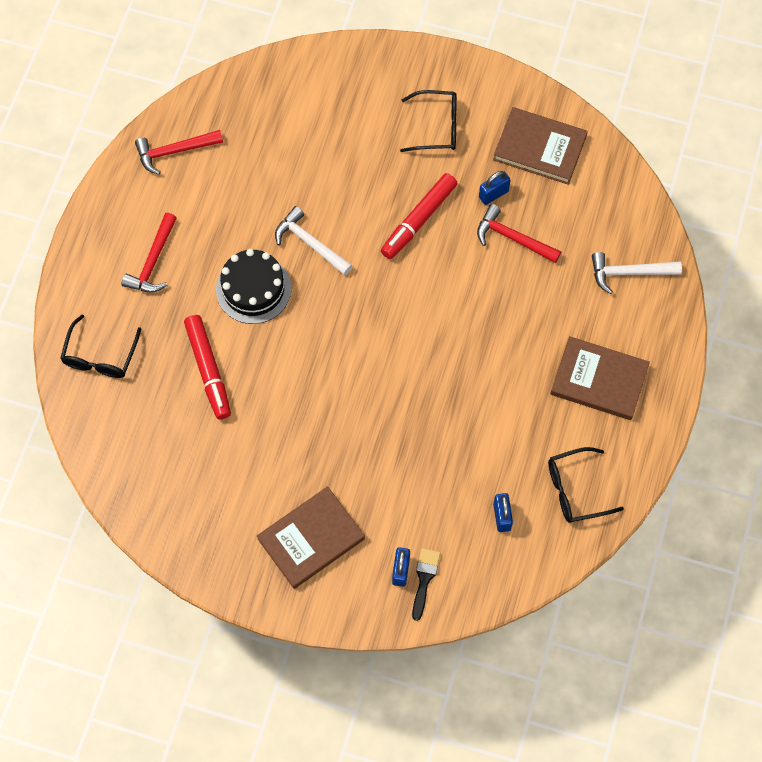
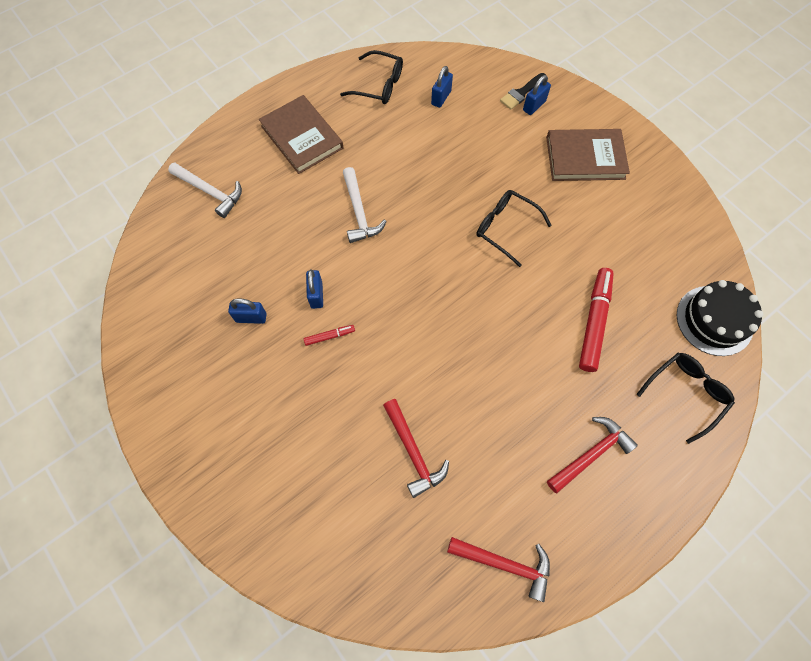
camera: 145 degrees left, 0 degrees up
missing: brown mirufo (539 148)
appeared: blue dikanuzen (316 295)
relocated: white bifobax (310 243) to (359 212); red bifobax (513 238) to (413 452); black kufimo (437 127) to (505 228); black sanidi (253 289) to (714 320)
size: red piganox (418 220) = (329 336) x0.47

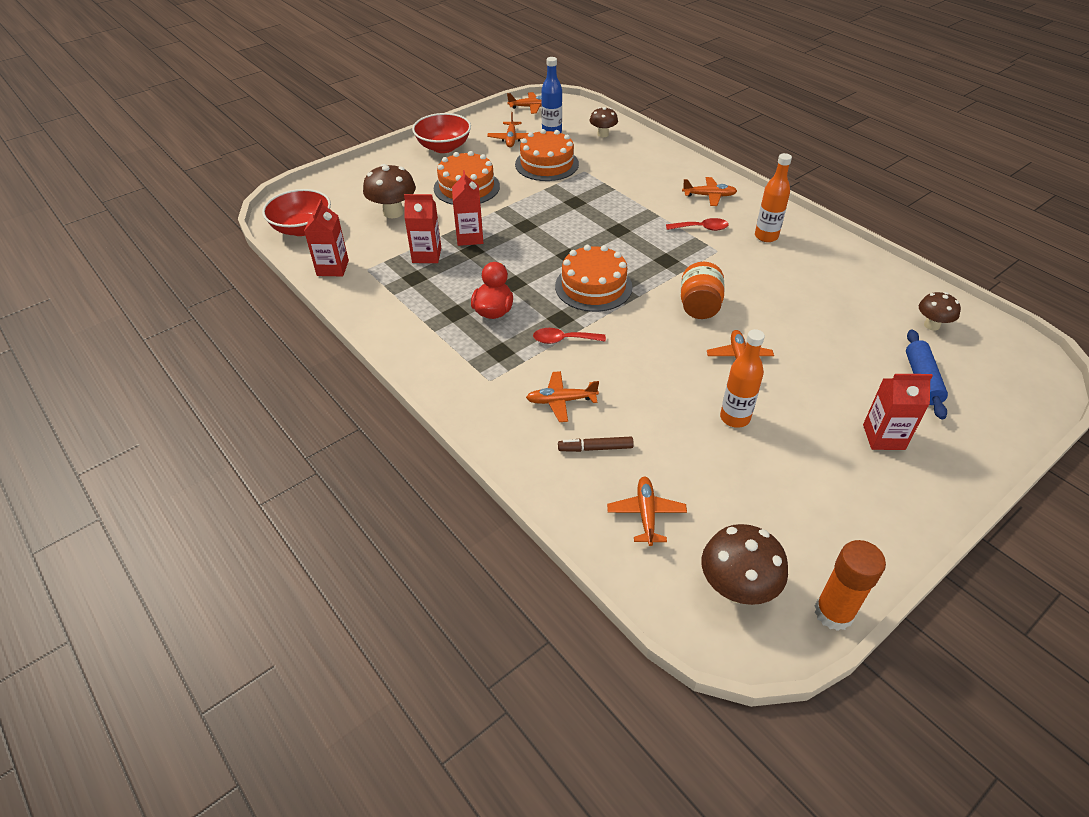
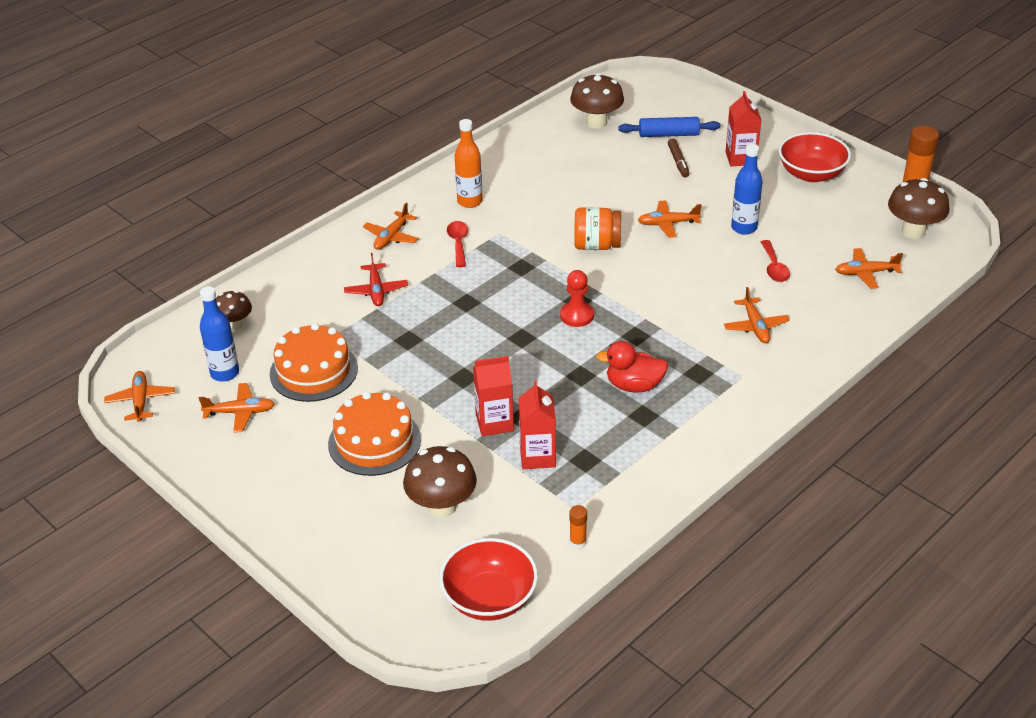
camera: 95 degrees left, 5 degrees down
appeared: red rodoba (376 291)
relocated: brown piganox (595 448) to (678 162); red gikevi (563 340) to (774 268); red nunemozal (444 147) to (811 174)
exchanged: orange sanidi (593 286) to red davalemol (577 315); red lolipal (332 268) to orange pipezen (578 542)
colour: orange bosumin (735 418) to blue bosumin (744 228)
spun: orange rodoba (709 196) = (391 237) 150 degrees counterclockwise
size: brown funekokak (931 325) = (596 122) x1.59

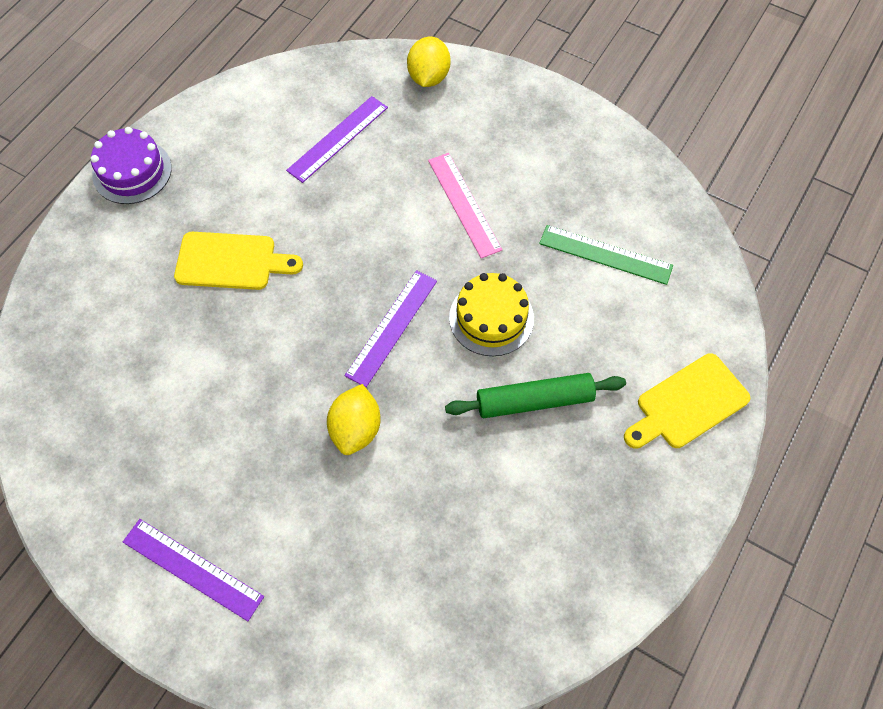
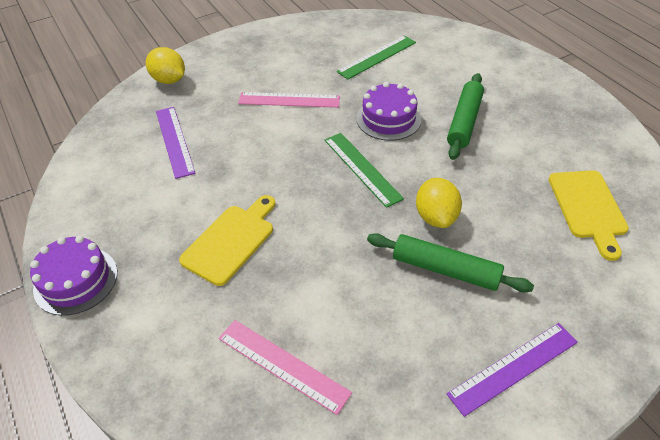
camera: 60 degrees left, 15 degrees down
appeared: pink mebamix (283 365); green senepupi (445 270)
relocated: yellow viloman (688 404) to (588 208)
colour: purple mebamix (392 327) to green mebamix (362 168); yellow sanidi (491 318) to purple sanidi (388 119)
spun: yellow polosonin (356 429) = (436 217) 45 degrees clockwise

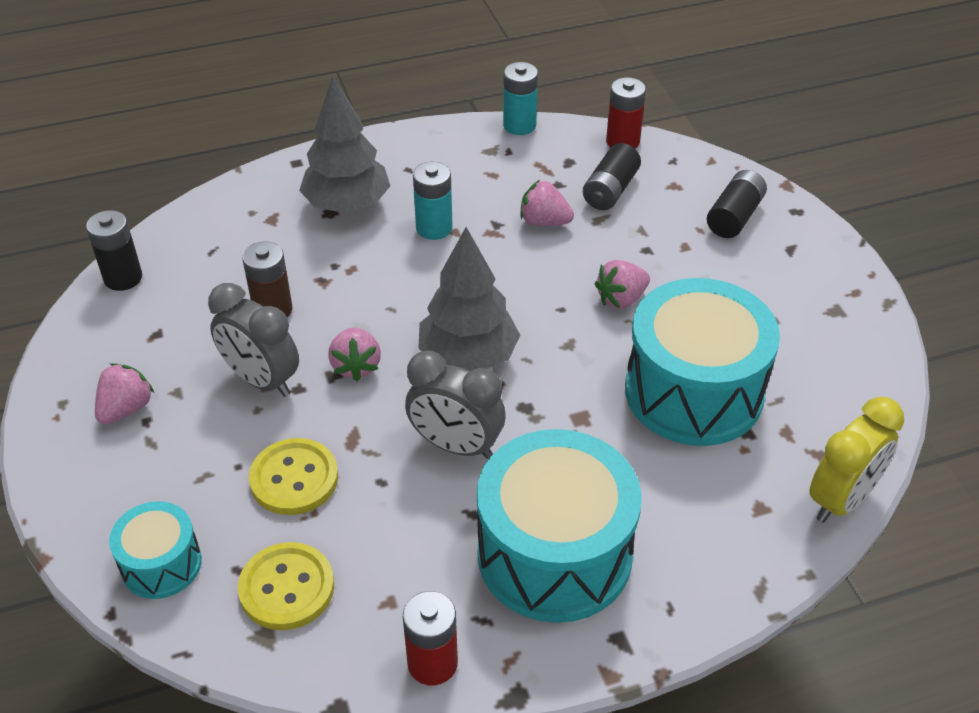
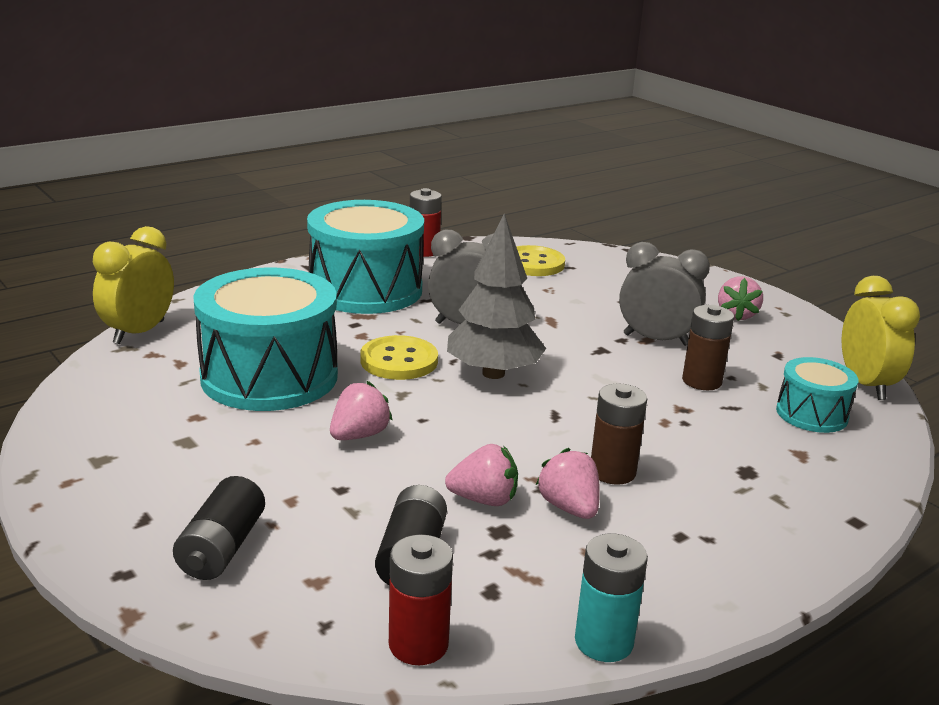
camera: 160 degrees right, 20 degrees down
missing: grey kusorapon (347 205)
relocated: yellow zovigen (294 479) to (399 361); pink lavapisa (356 366) to (569 507); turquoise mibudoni (161 564) to (811 414)
exchanged: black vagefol (123 278) to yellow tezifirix (865 385)
colour: turquoise vagefol (434 228) to brown vagefol (612 472)

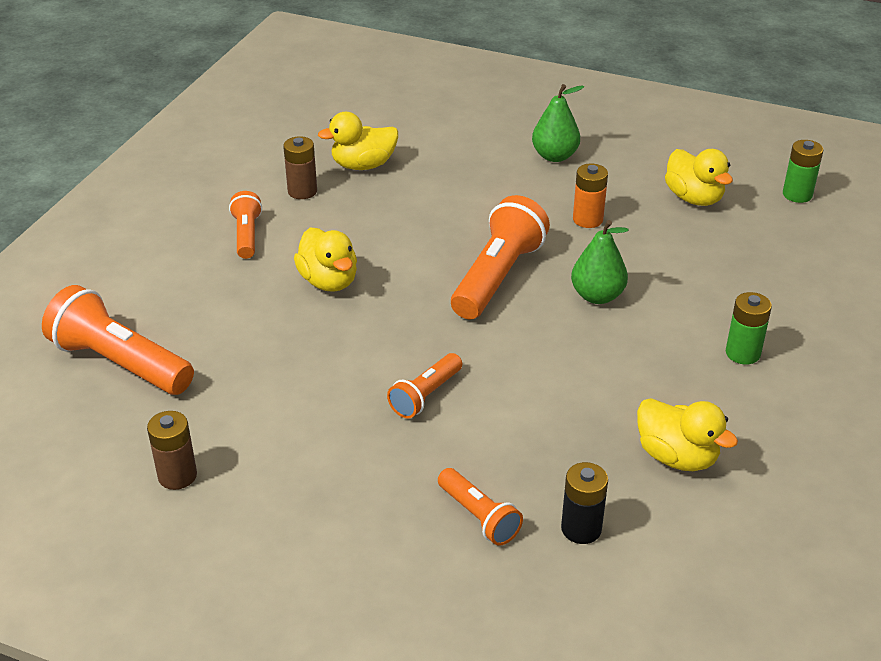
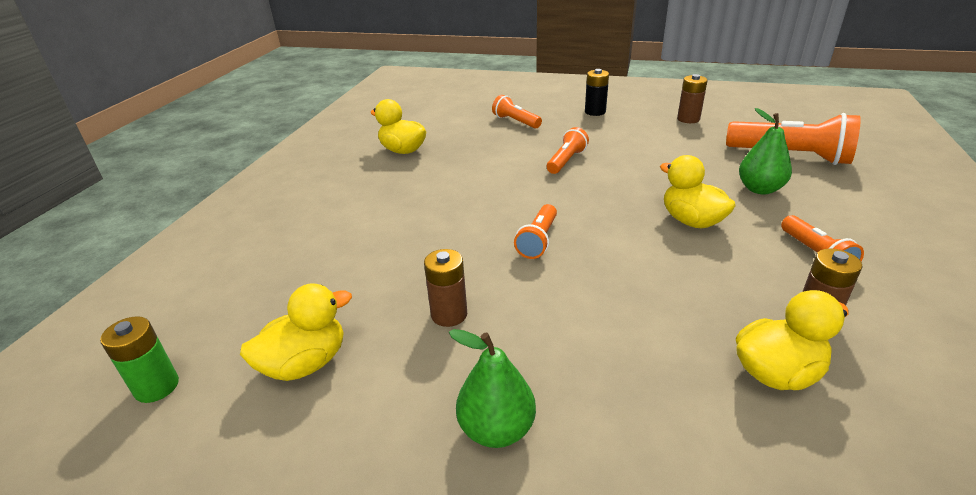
camera: 175 degrees right, 5 degrees down
missing: green vagefol (742 353)
relocated: black vagefol (581 529) to (595 112); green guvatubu (597 296) to (759 189)
colour: orange vagefol (587 219) to brown vagefol (449 314)
spun: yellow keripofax (694 198) = (305 364) 90 degrees clockwise
size: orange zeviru (497 276) = (538 240) x0.56

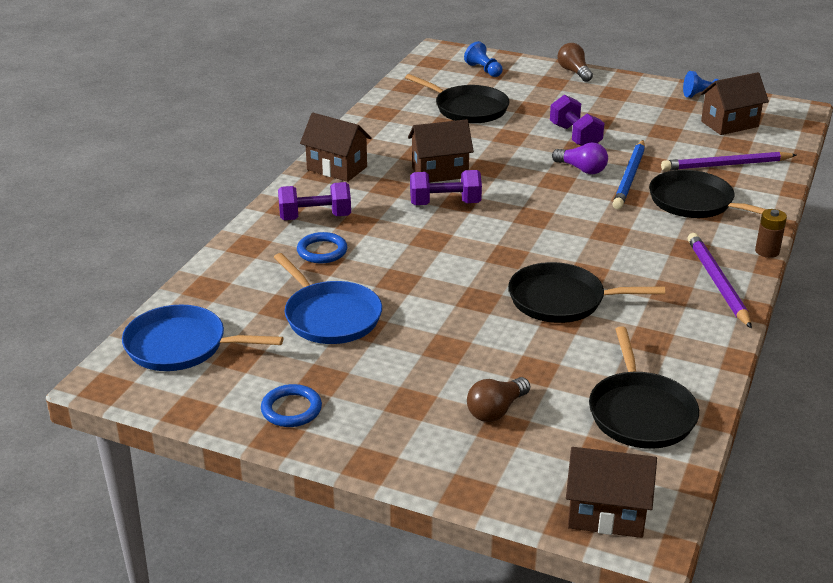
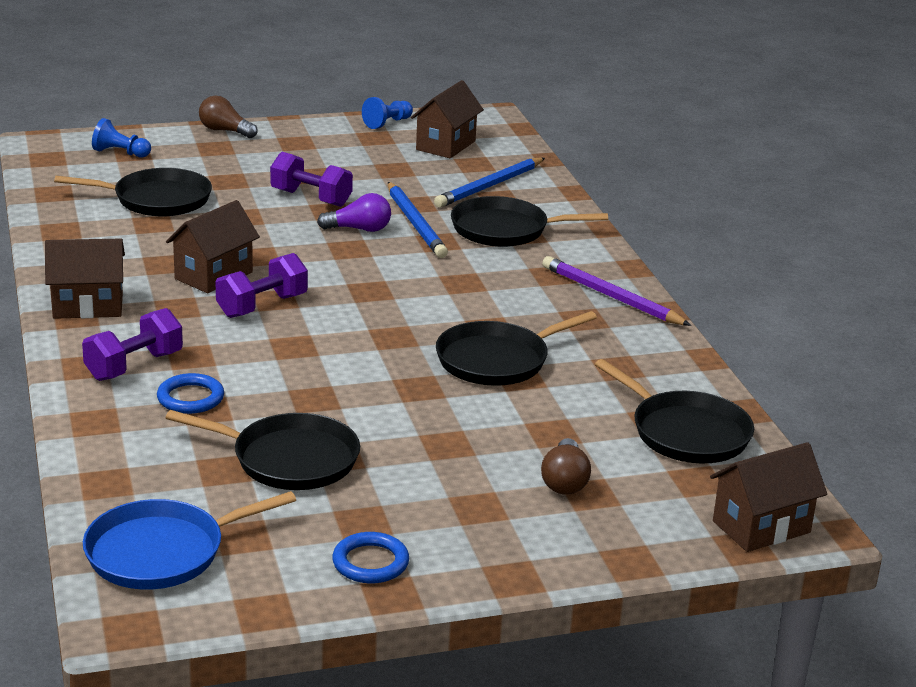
camera: 40 degrees left, 5 degrees down
missing: brown vagefol (767 251)
colour: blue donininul (330 316) to black donininul (289 459); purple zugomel (726 165) to blue zugomel (489 186)

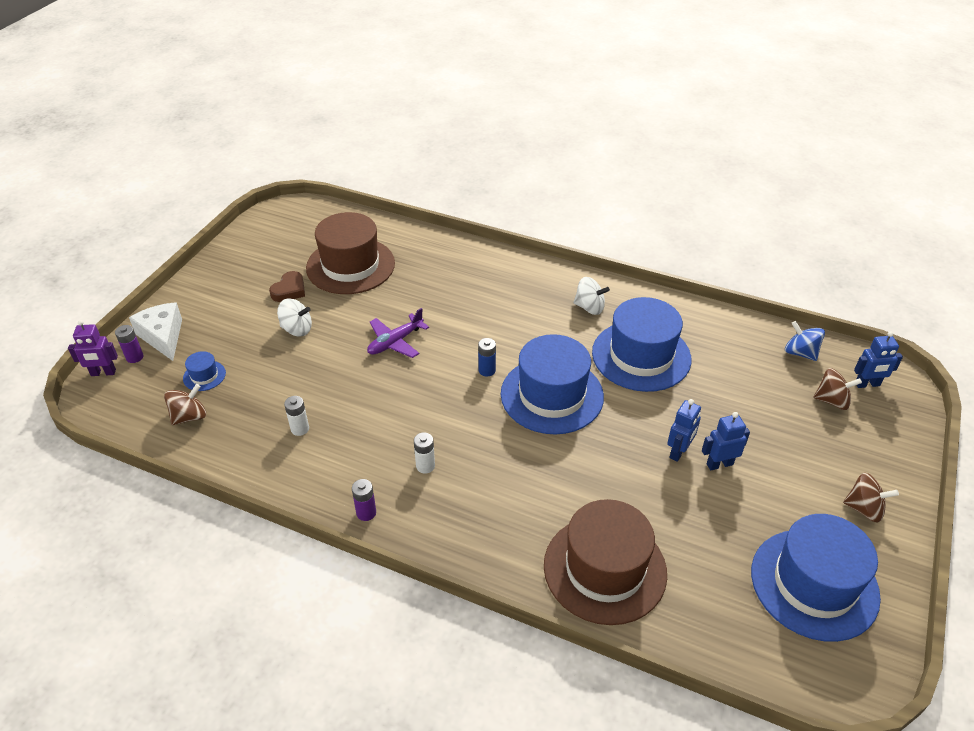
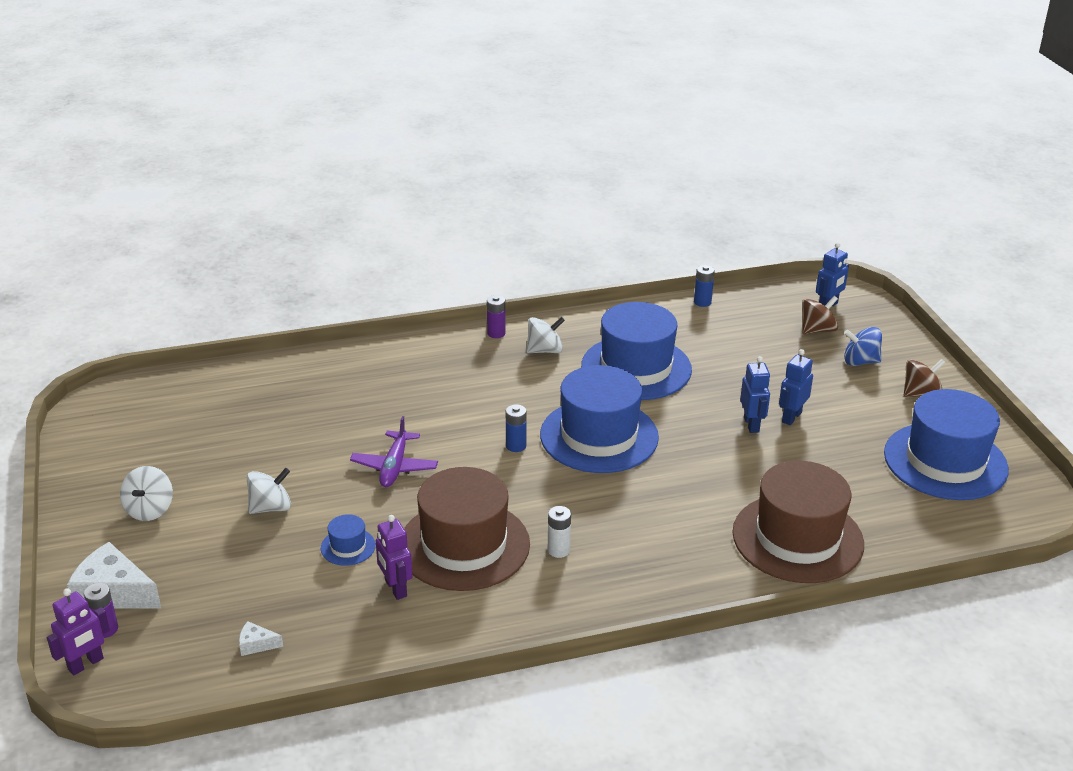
camera: 40 degrees left, 10 degrees down
missing: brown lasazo (289 290)
appeared: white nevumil (149 509); blue vagefol (702 302)
relocated: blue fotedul (204 376) to (348 547); brown fotedul (350 266) to (464 545); purple vagefol (366 513) to (496 333); blue nevumil (800 353) to (860 361)
exchanged: brown nevumil (189 416) to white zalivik (256 644); white vagefol (300 429) to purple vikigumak (395 588)

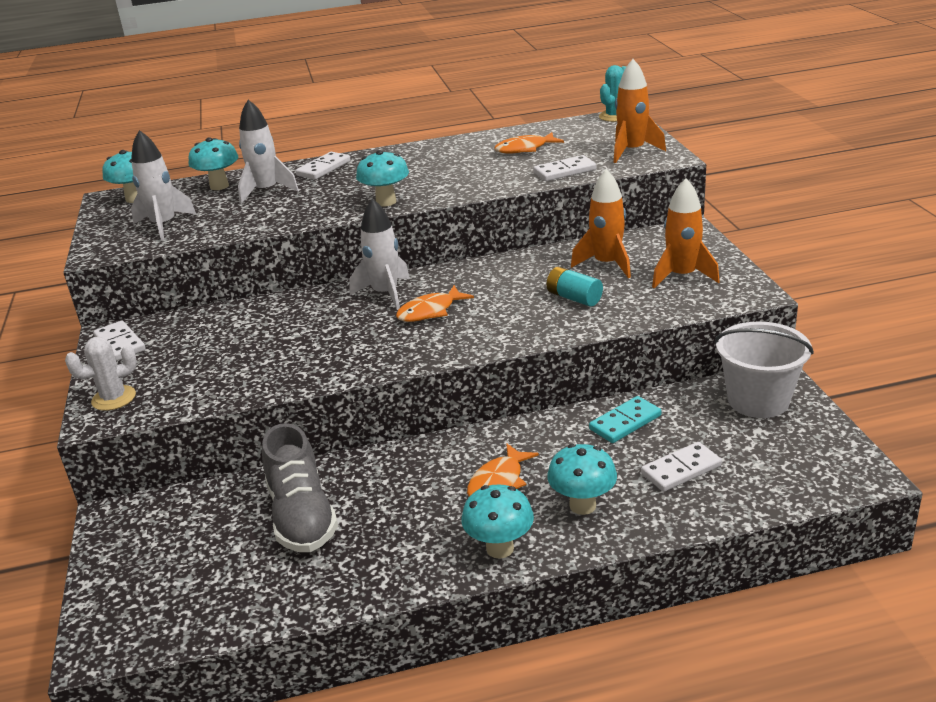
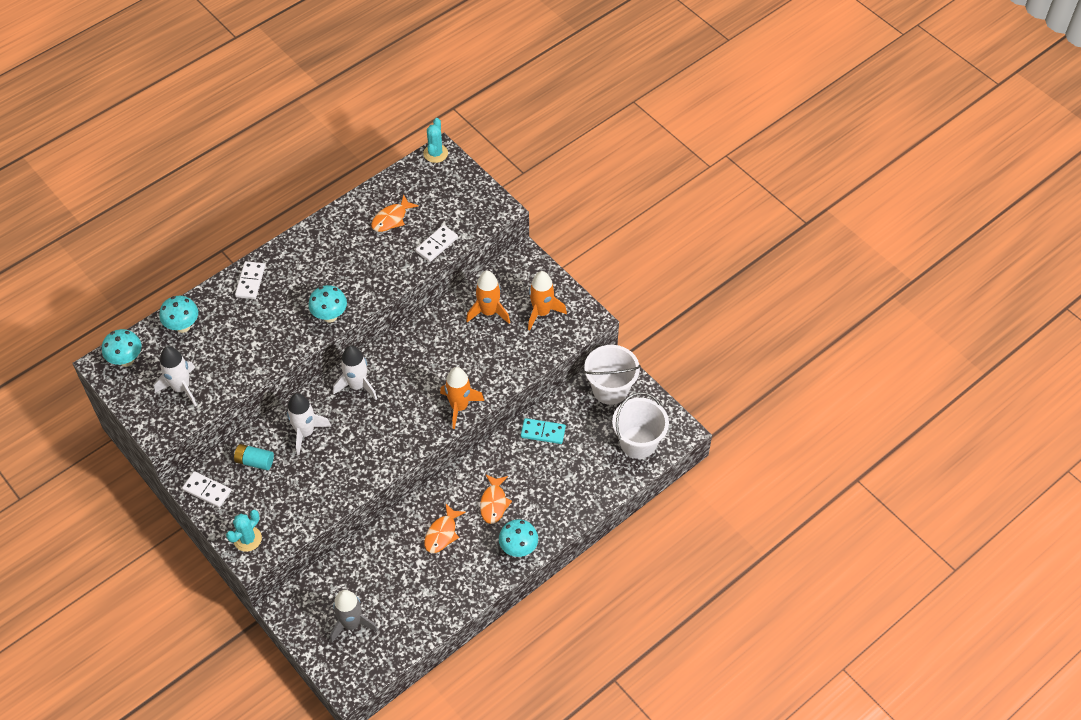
camera: 30 degrees left, 25 degrees up
missing: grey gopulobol (302 516); turquoise funekokak (582 505); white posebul (681 469)
appeared: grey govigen (351 624); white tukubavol (638 442)
relocated: turquoise vagefol (574 298) to (254 461); white govigen (266 191) to (305 432); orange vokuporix (430 311) to (442 533); orange govigen (632 151) to (459 407)
colour: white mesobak (114 398) to turquoise mesobak (247 539)
spun: turquoise posebul (625 422) = (543 432) 75 degrees clockwise

